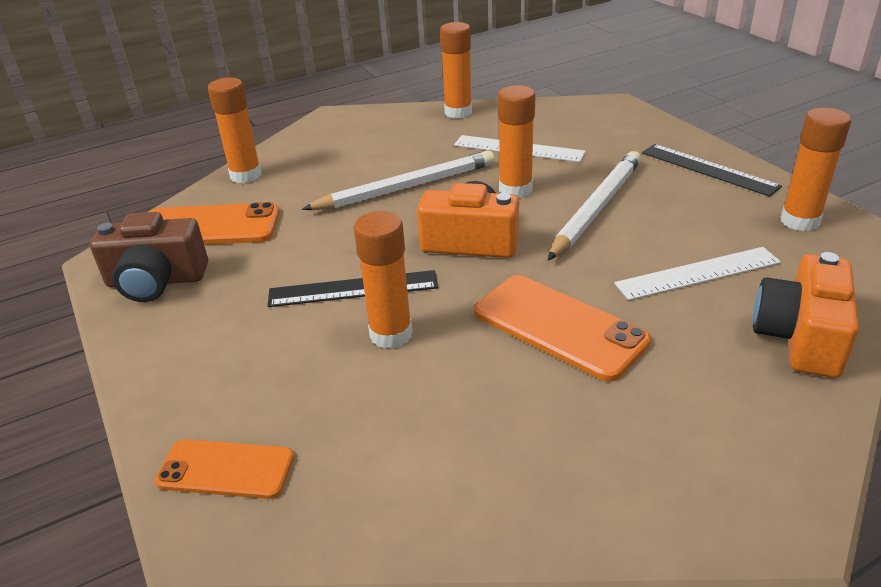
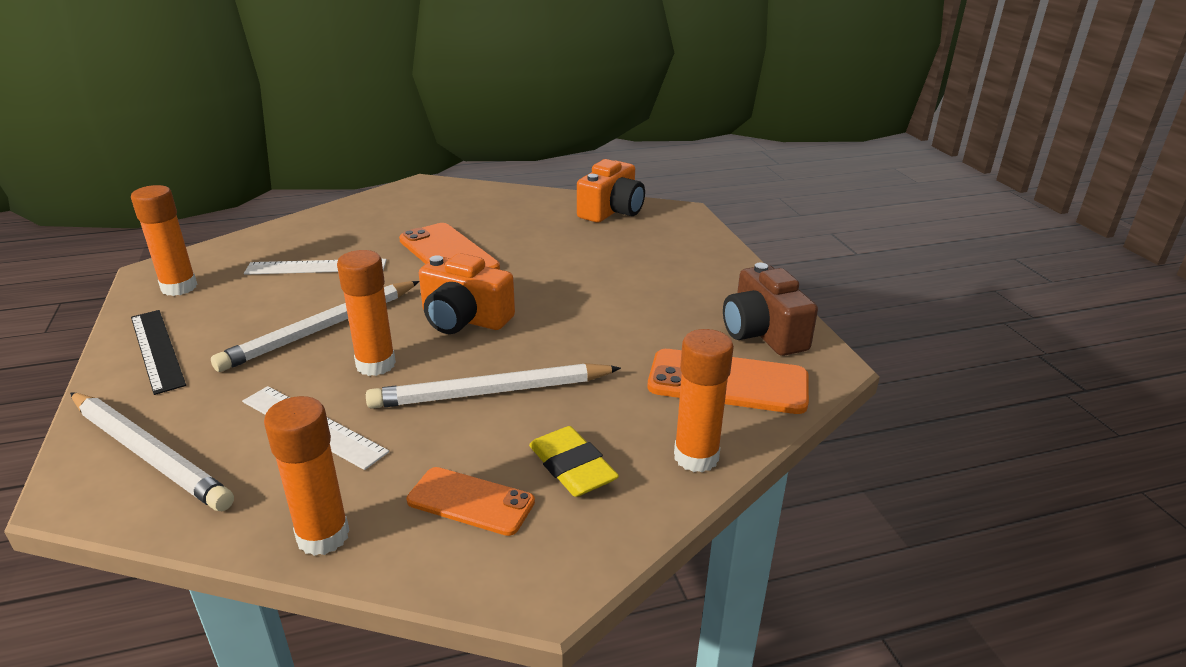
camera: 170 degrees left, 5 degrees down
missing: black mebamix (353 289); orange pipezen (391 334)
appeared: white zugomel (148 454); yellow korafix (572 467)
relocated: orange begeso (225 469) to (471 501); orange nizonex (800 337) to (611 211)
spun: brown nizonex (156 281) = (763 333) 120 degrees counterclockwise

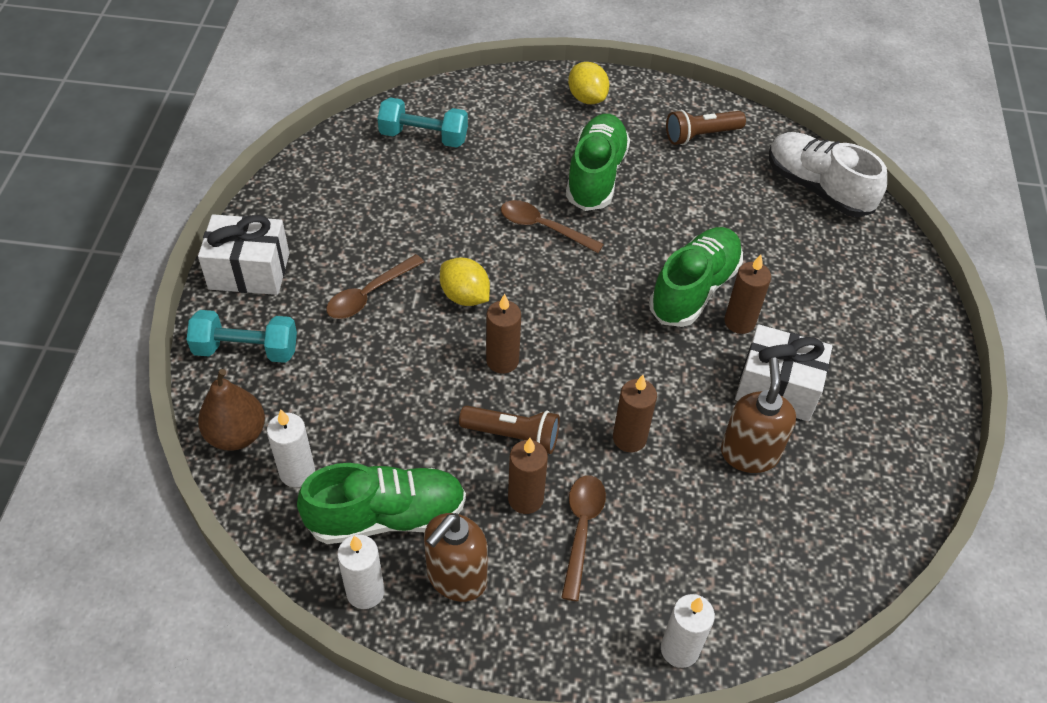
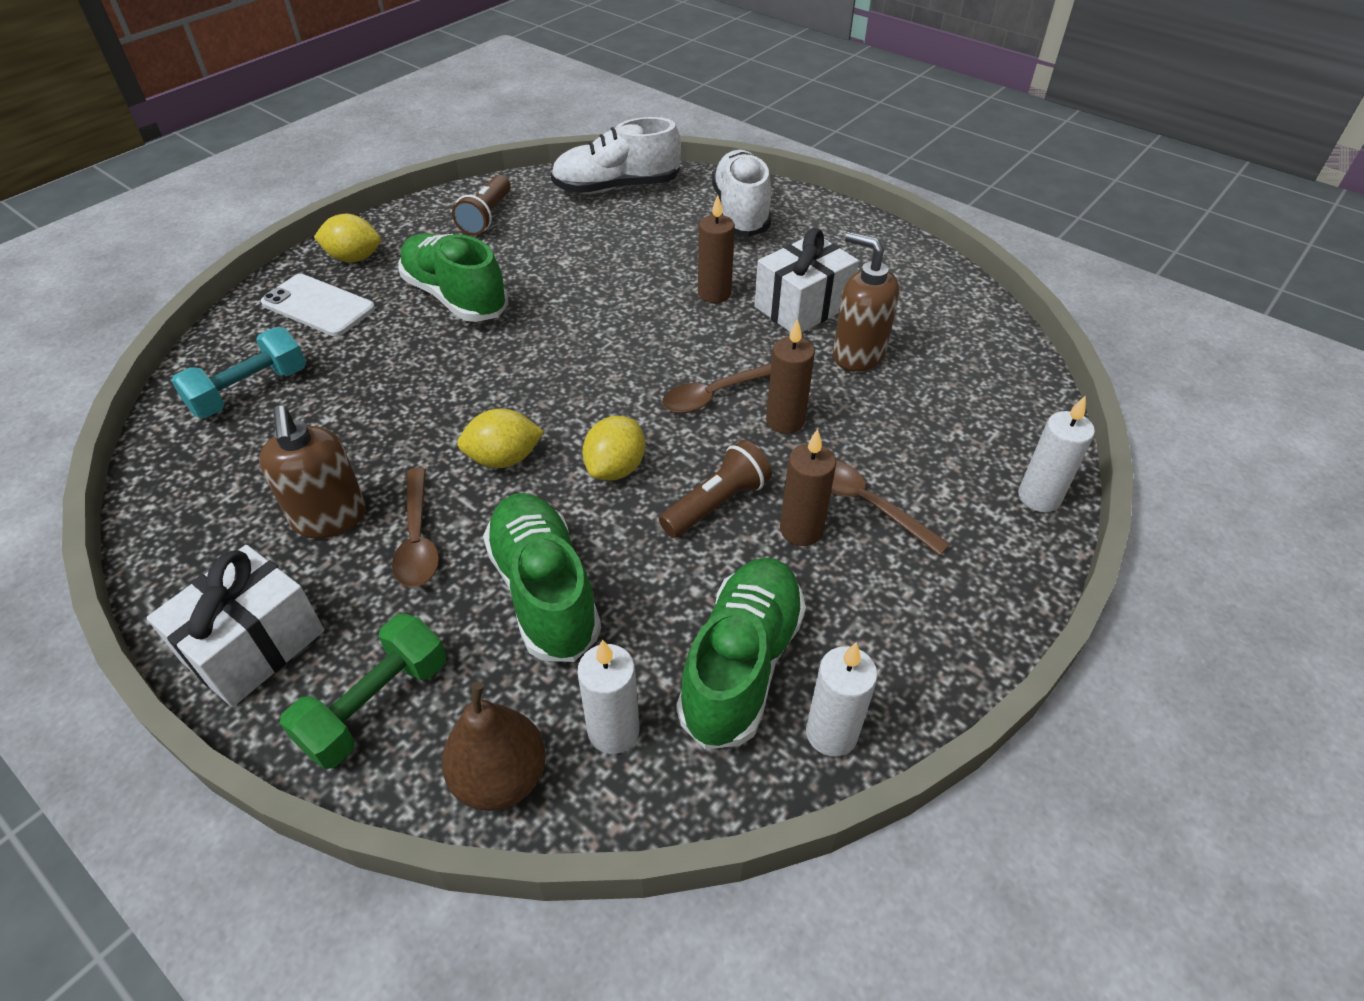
camera: 55 degrees left, 5 degrees down
appeared: white begeso (318 306); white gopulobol (741 212)
relocated: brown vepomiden (456 577) to (330 518); green gopulobol (694 289) to (544 591); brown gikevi (543 227) to (715 394)
exchanged: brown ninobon (502 361) to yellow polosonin (615 468)
colour: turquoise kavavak (246 349) to green kavavak (376 705)

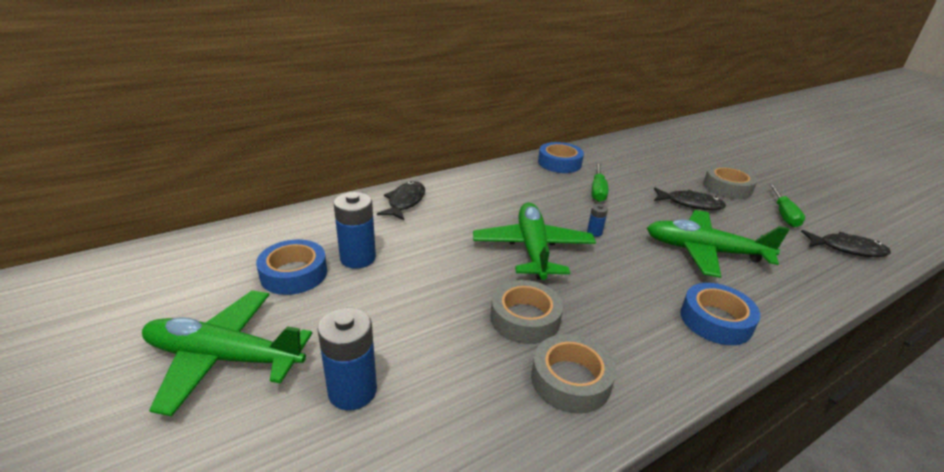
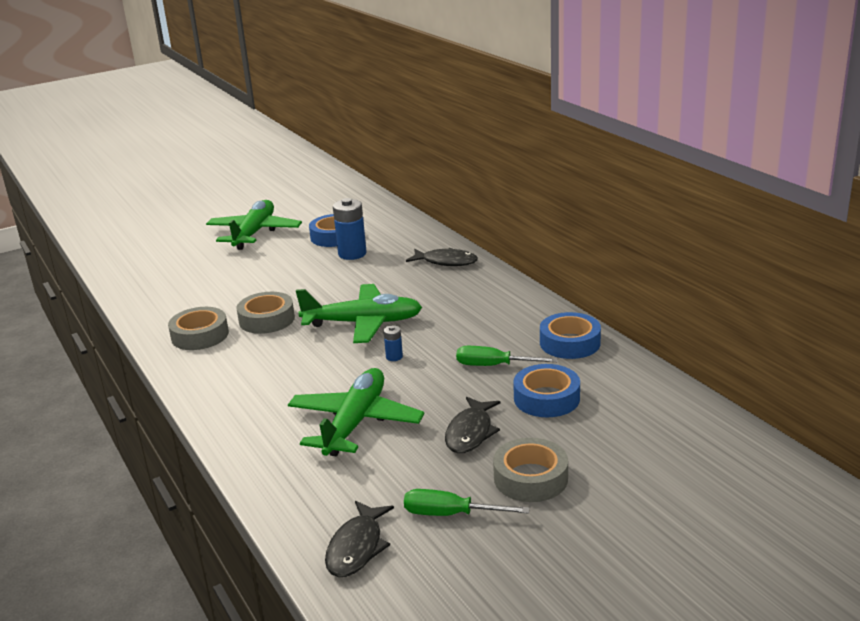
camera: 95 degrees right, 5 degrees down
missing: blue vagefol (352 391)
relocated: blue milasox (715 320) to (546 398)

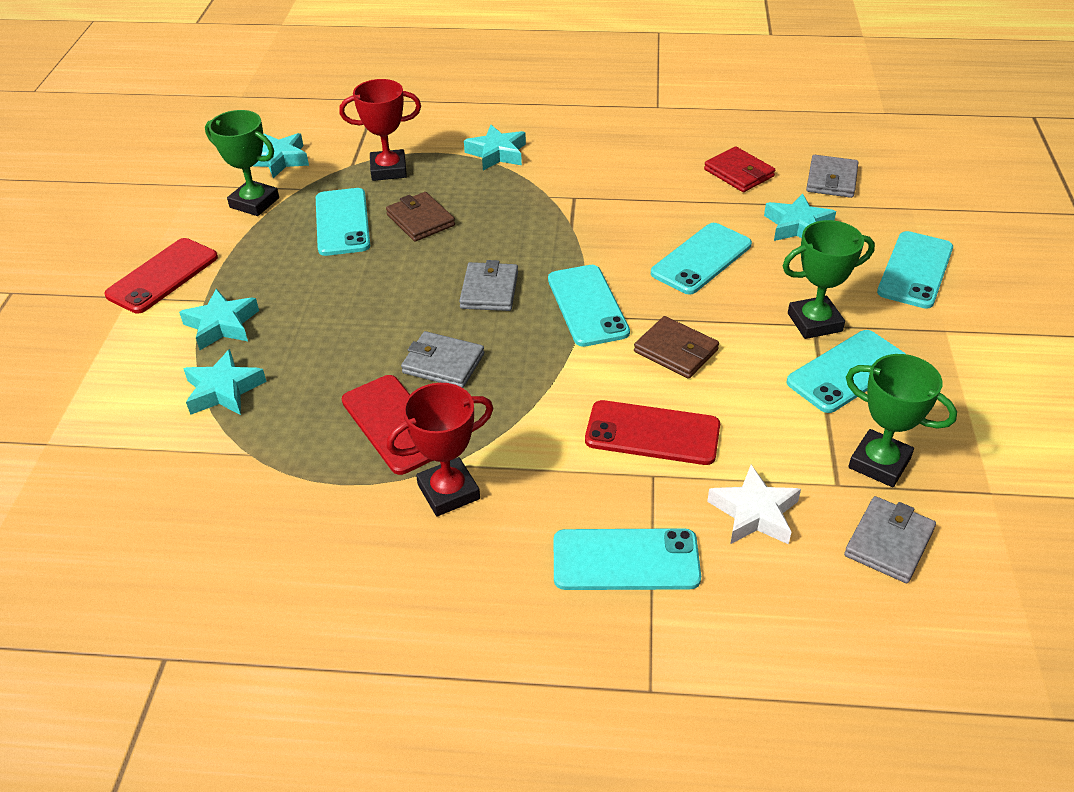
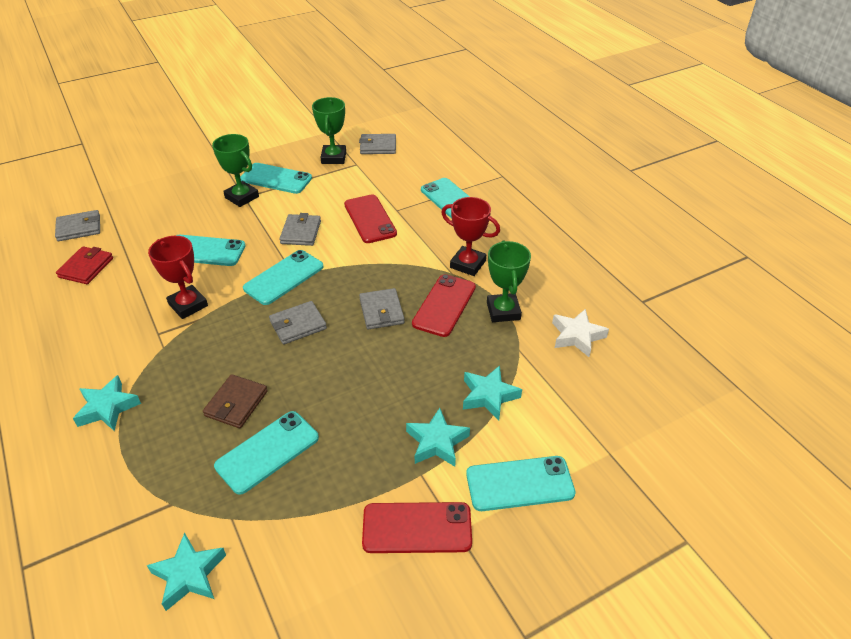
camera: 125 degrees left, 0 degrees up
missing: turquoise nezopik (797 226)
relocated: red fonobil (388 170) to (188 305); turquoise begeso (915 270) to (519 483); green fonobil (254 203) to (503 311); white nezopik (754 513) to (577 336)
colour: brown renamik (676 351) to grey renamik (301 232)

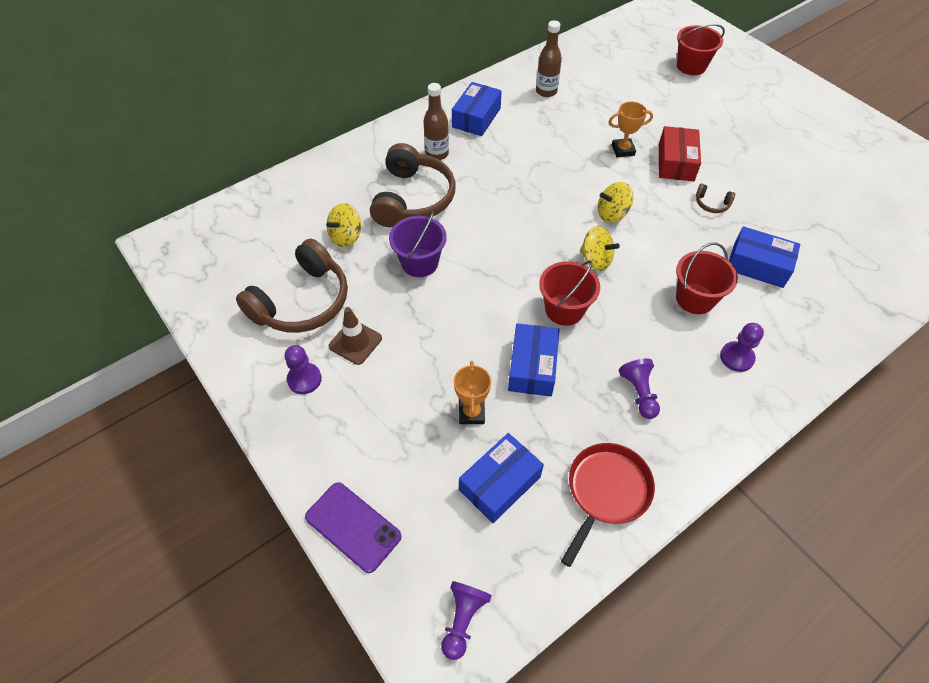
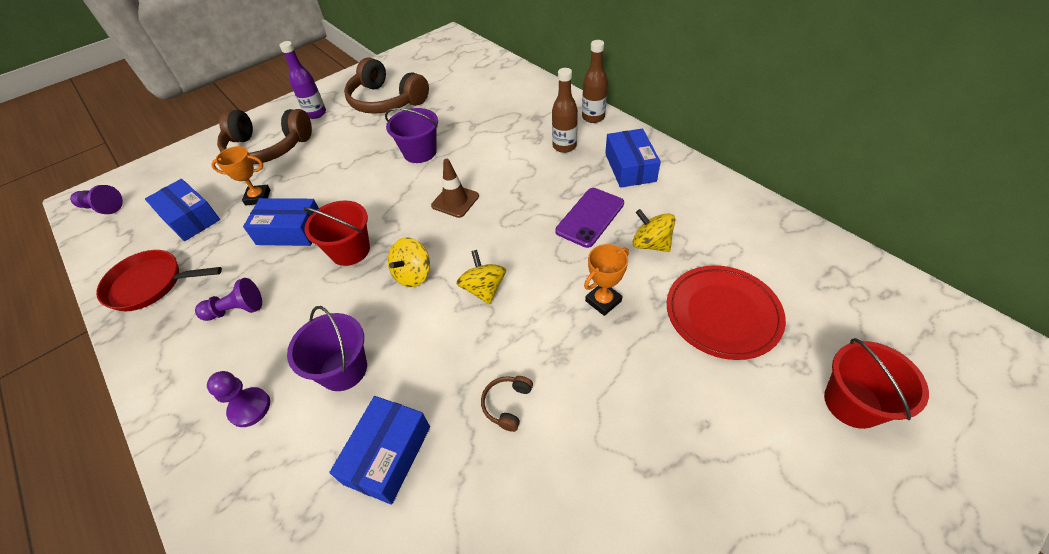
camera: 90 degrees right, 5 degrees down
missing: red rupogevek (676 162)
appeared: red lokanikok (722 314)
relocated: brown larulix (413 198) to (267 148); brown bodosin (355 342) to (455 201); purple begeso (353 526) to (590 217); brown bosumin (546 91) to (593 117); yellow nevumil (346 237) to (650 244)
exchanged: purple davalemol (304 379) to purple bosumin (316 113)
colour: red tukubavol (695 298) to purple tukubavol (343 369)
spun: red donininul (606 492) = (150 284) 150 degrees clockwise; orange fonobil (623 150) = (603 301) 60 degrees clockwise; blue rupogevek (476 118) = (630 167) 60 degrees clockwise

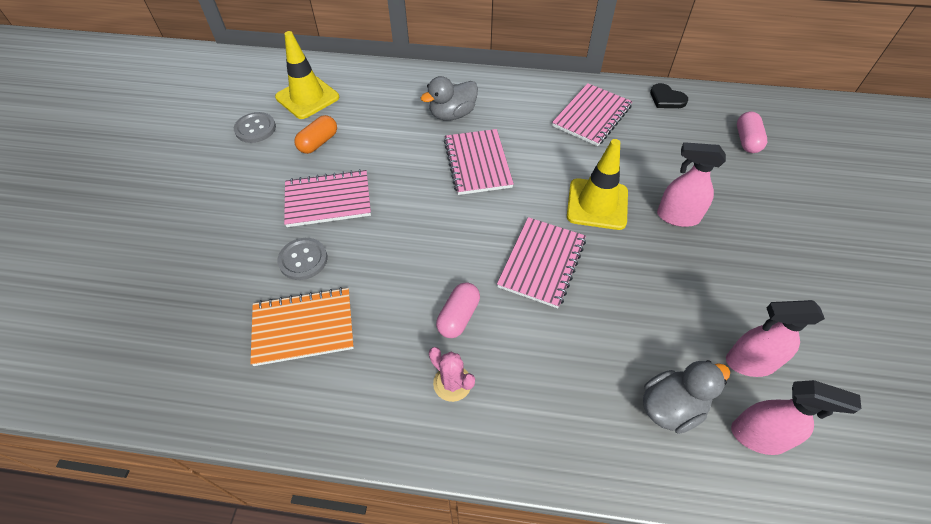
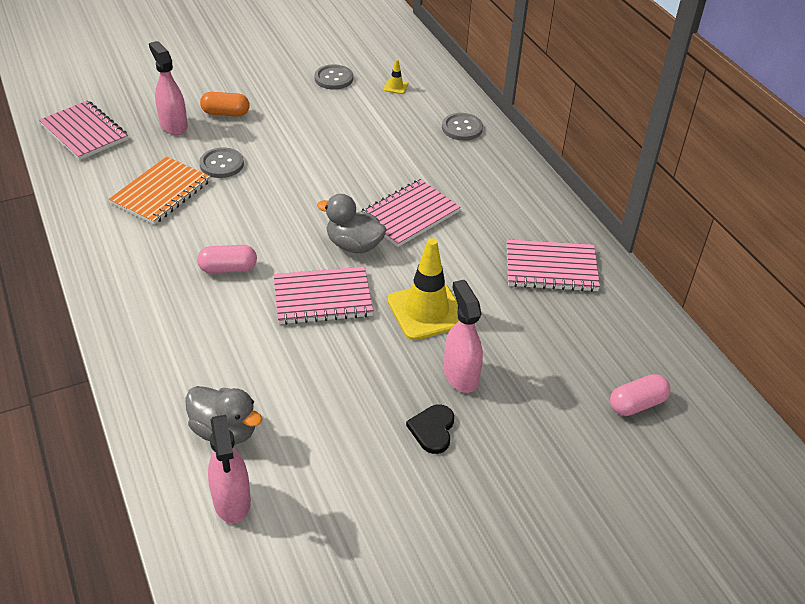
camera: 55 degrees right, 10 degrees down
missing: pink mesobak (452 383)
appeared: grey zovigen (462 128)
relocated: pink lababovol (328 200) to (84 132); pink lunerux (750 362) to (173 125); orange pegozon (318 142) to (226 113); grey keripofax (452 114) to (354 245); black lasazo (666 99) to (432 430)
spun: orange lababovol (303 327) = (161 192) 75 degrees clockwise
size: yellow bodosin (307 97) = (396 87) x0.43

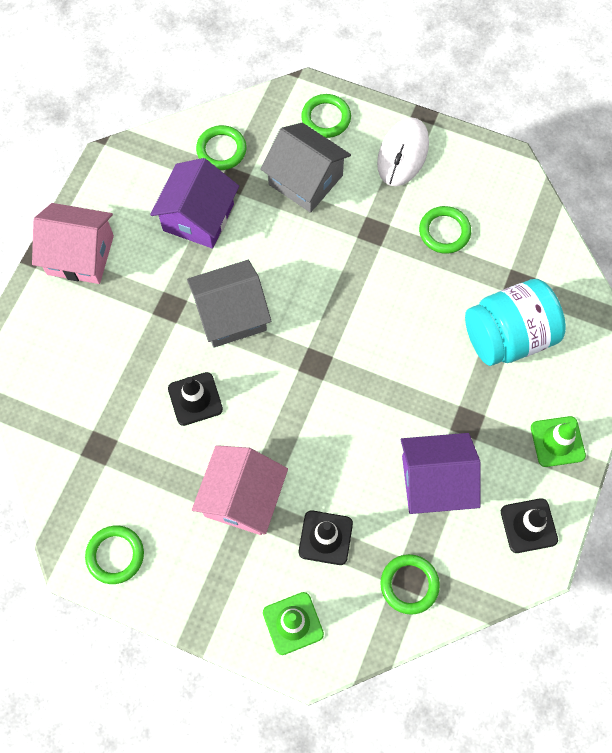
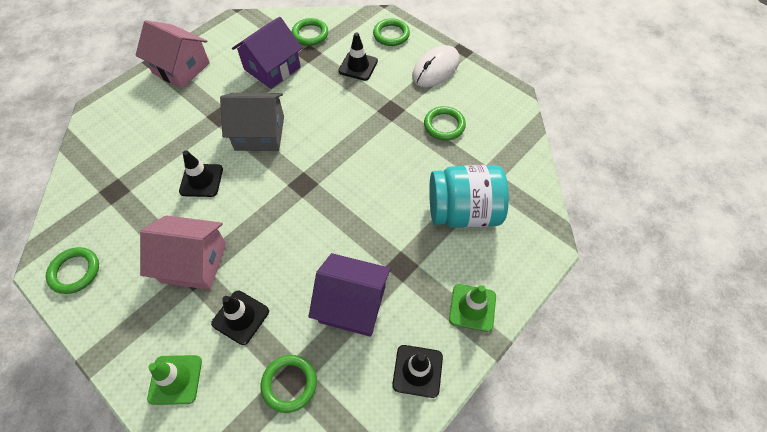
camera: 20 degrees right, 10 degrees down
exchanged: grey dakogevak (305 180) to black bodosin (358 66)
spun: pink dakogevak (242 497) = (194 262) 60 degrees clockwise

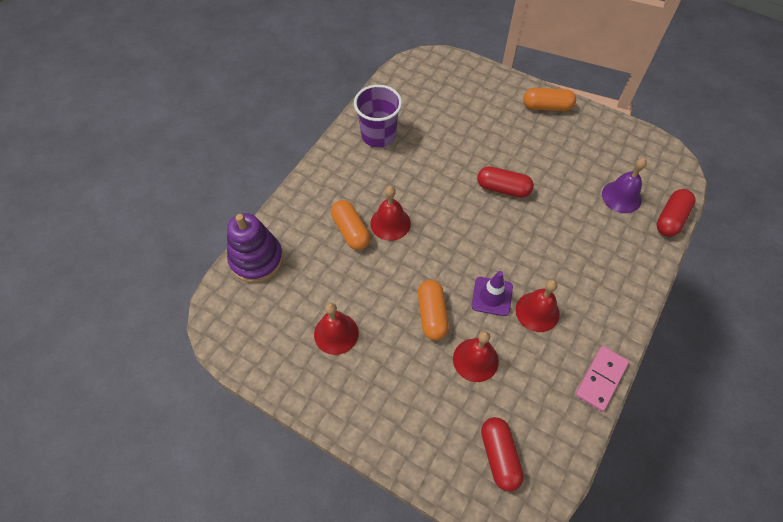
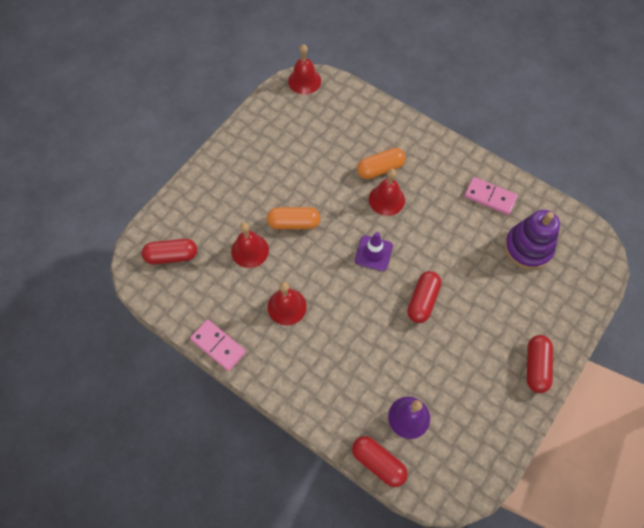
camera: 95 degrees right, 5 degrees up
relocated: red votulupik (336 333) to (304 81); purple bodosin (492 296) to (373 253); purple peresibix (256 259) to (528 248)
exchanged: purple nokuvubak (378 135) to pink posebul (490 197)
colour: orange pegozon (547 107) to red pegozon (536 366)

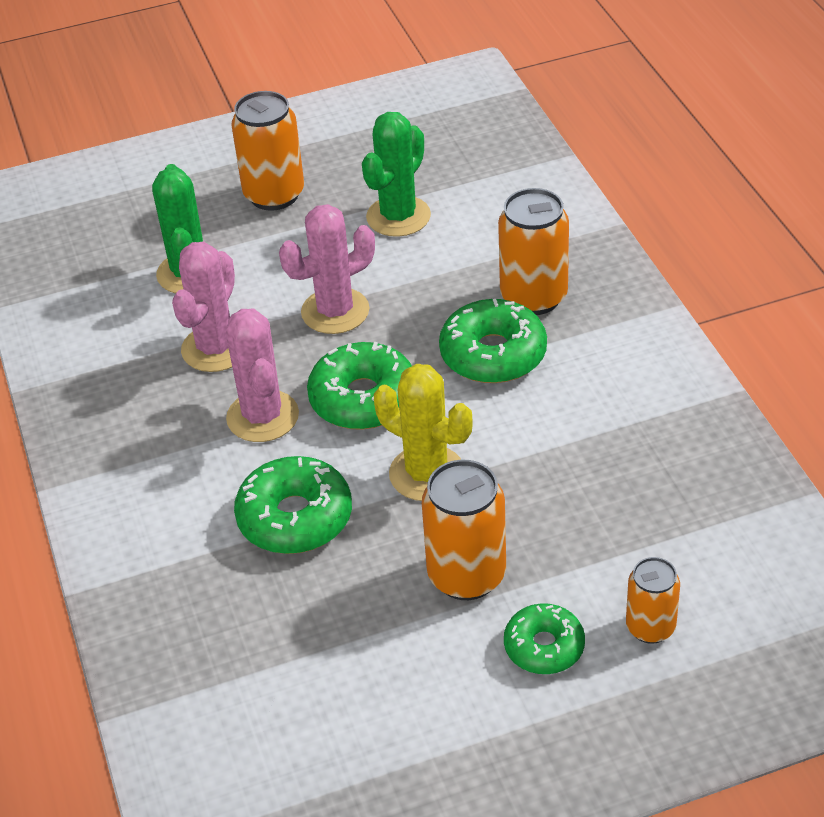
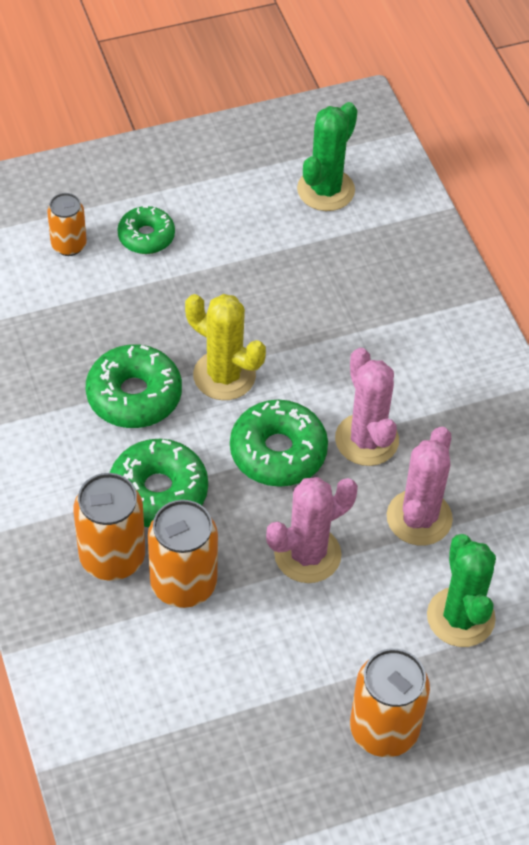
camera: 175 degrees right, 10 degrees up
relocated: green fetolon (295 518) to (134 395); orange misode (466 575) to (183 584); green mesobak (398 216) to (326 190)

